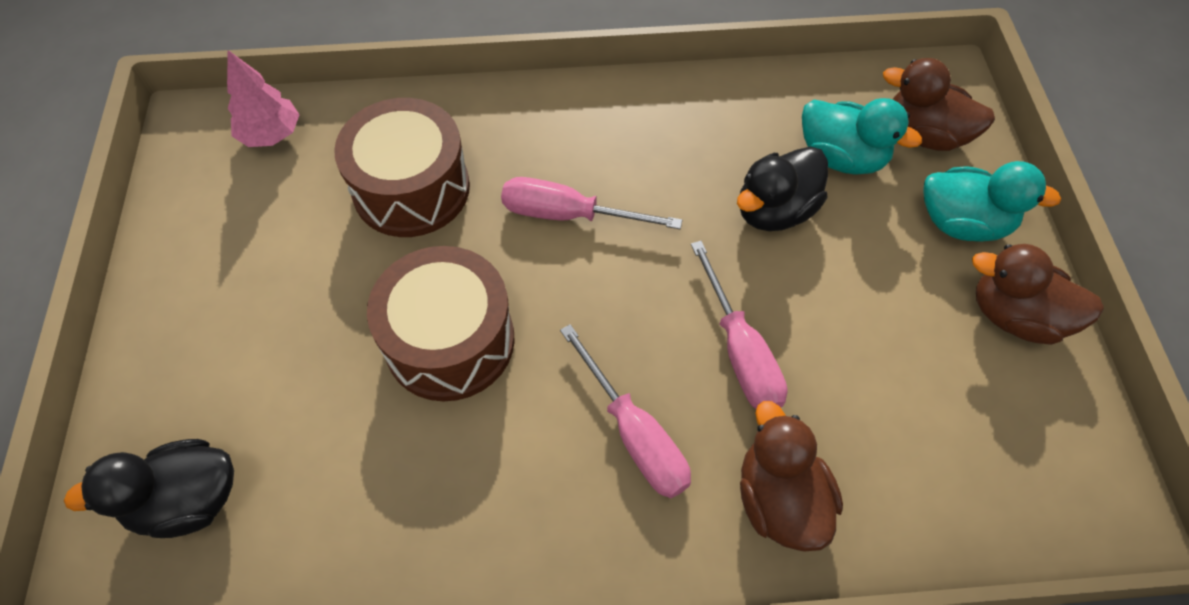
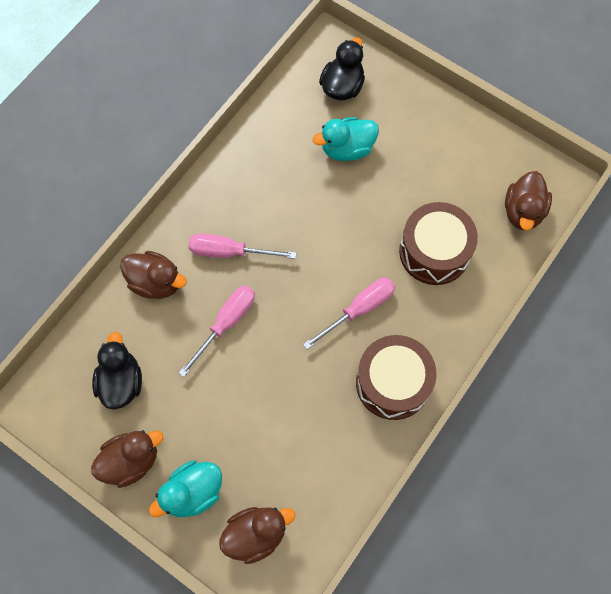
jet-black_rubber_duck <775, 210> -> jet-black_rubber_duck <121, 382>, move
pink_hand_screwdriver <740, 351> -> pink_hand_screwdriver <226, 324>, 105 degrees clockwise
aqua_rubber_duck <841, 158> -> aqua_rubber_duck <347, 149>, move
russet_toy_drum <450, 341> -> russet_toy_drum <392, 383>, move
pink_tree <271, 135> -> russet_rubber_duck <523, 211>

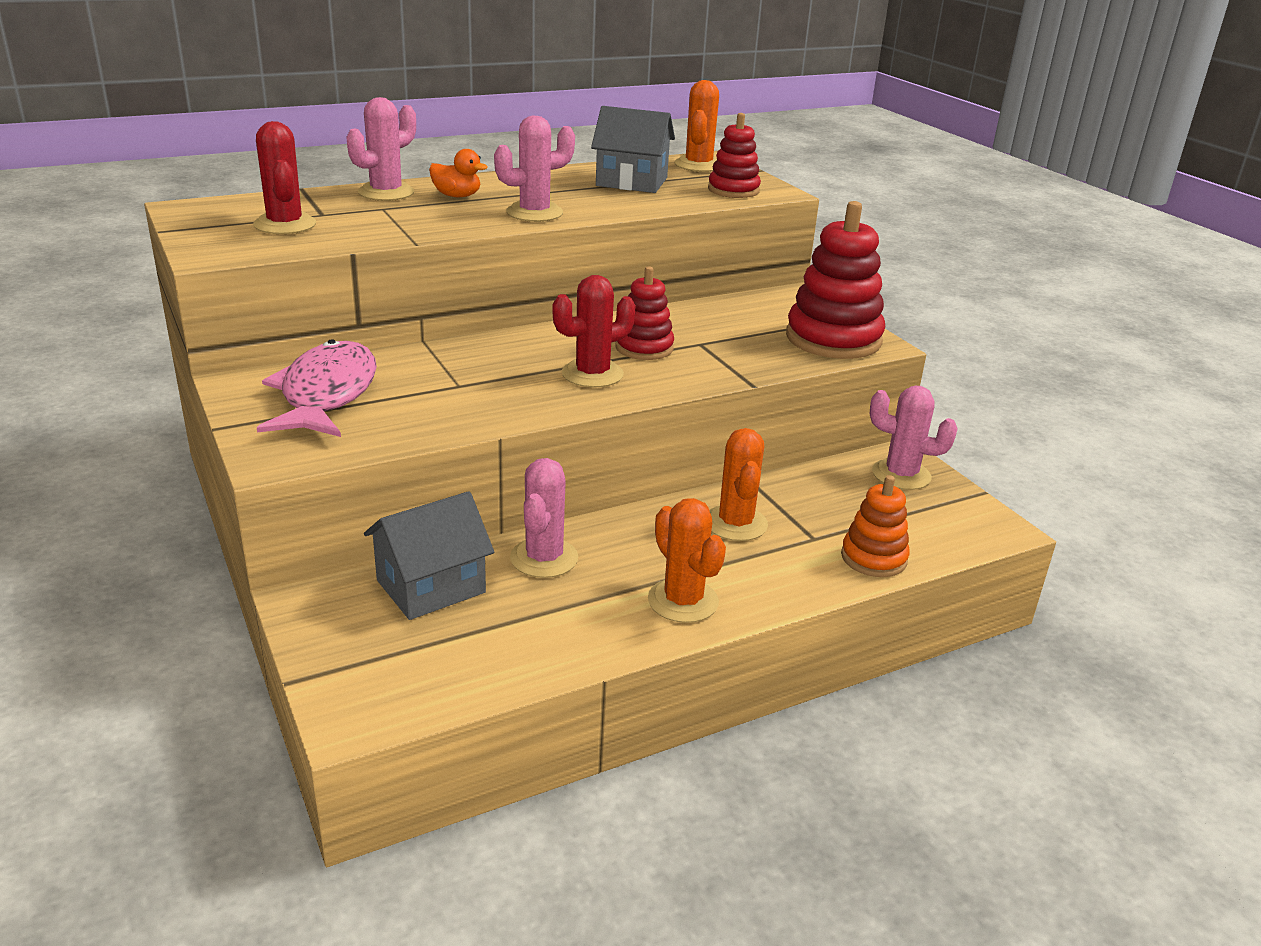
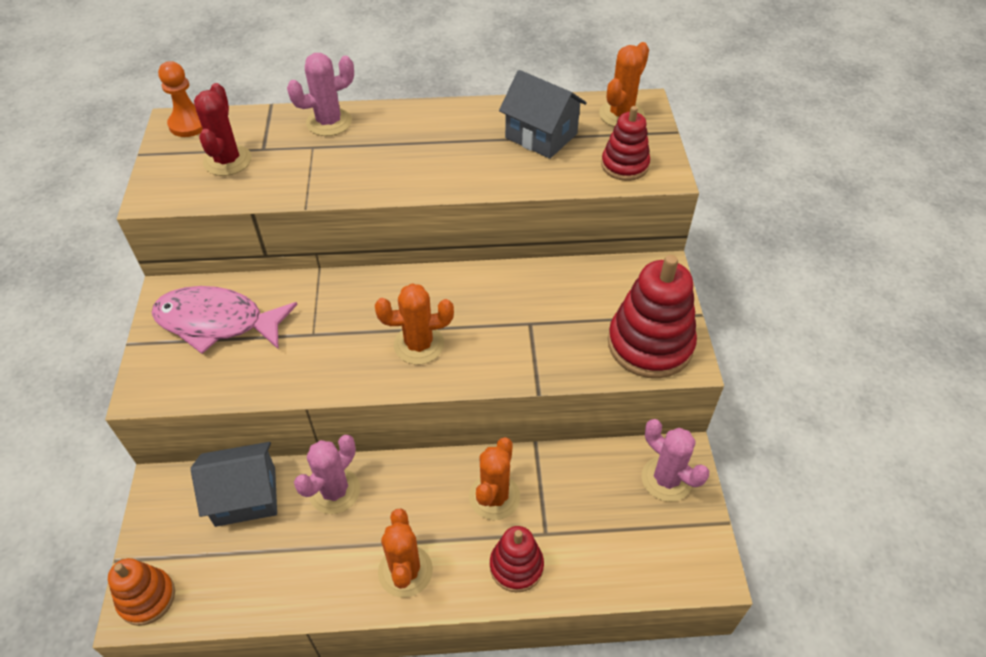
bright_orange_ring_stacker <873, 558> -> bright_orange_ring_stacker <147, 598>, move
pink_fish <326, 394> -> pink_fish <217, 322>, 105 degrees counterclockwise
none -> bright_orange_pawn <189, 124>
red_saguaro_cactus <592, 374> -> bright_orange_saguaro_cactus <419, 345>
red_ring_stacker <644, 348> -> red_ring_stacker <516, 566>, move
bright_orange_rubber_duck <457, 196> -> none
pink_saguaro_cactus <534, 213> -> none

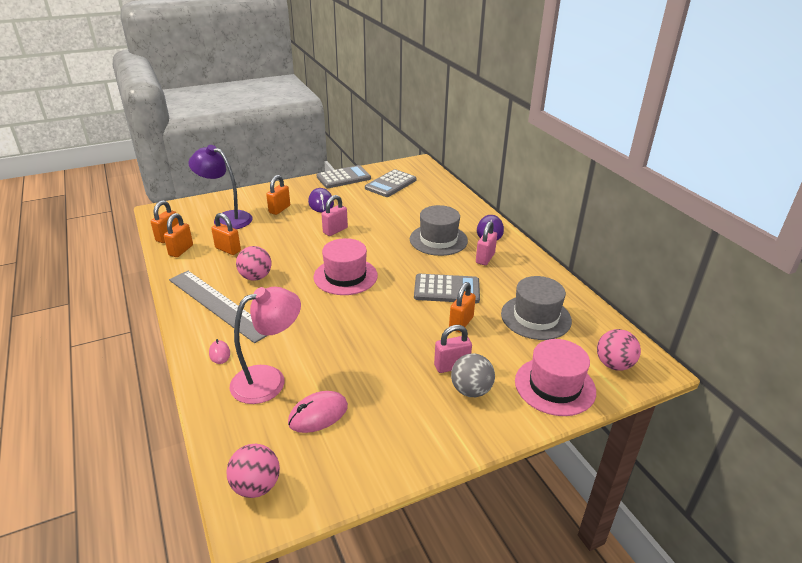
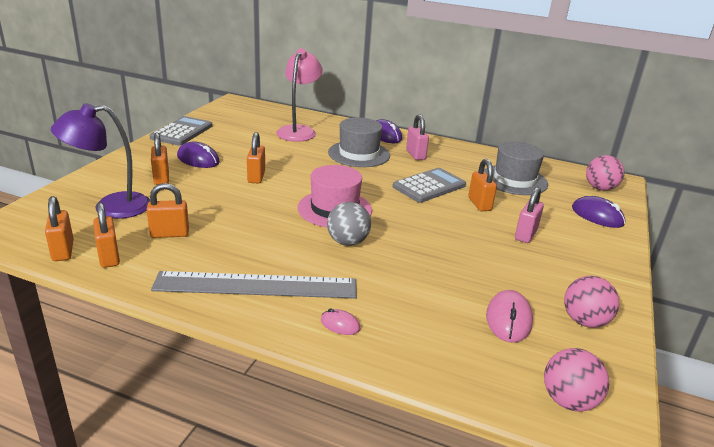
pink_padlock <335, 230> -> bright_orange_padlock <256, 177>
pink_lamp <269, 380> -> pink_lamp <299, 131>, move
ash-grey_ball <471, 390> -> ash-grey_ball <347, 242>, move
pink_ball <256, 277> -> pink_ball <584, 321>, move
pink_tall_hat <555, 386> -> violet_mouse <597, 216>
ash-grey_pocket_calculator <390, 184> -> none

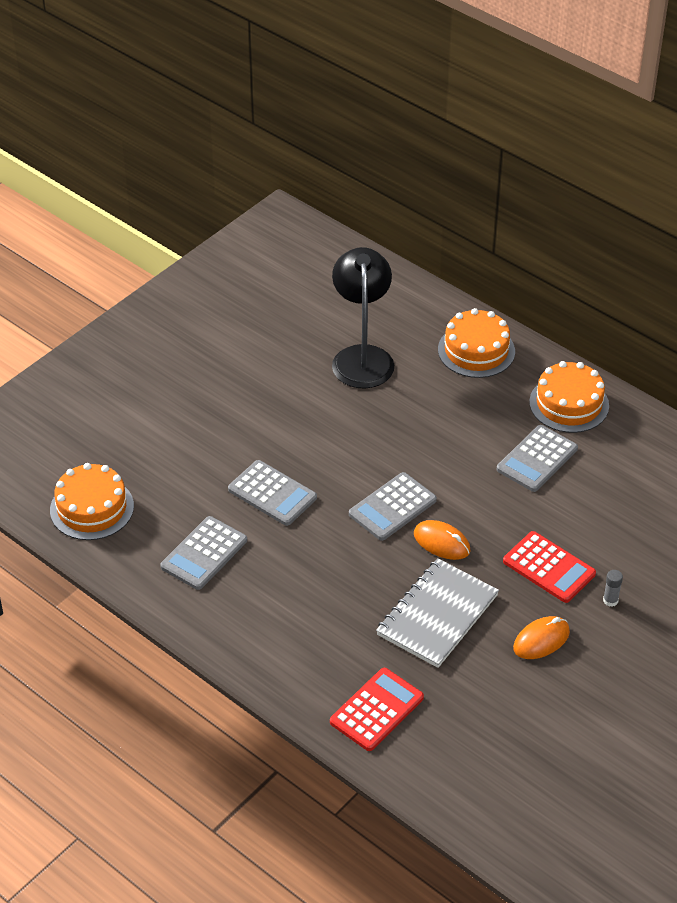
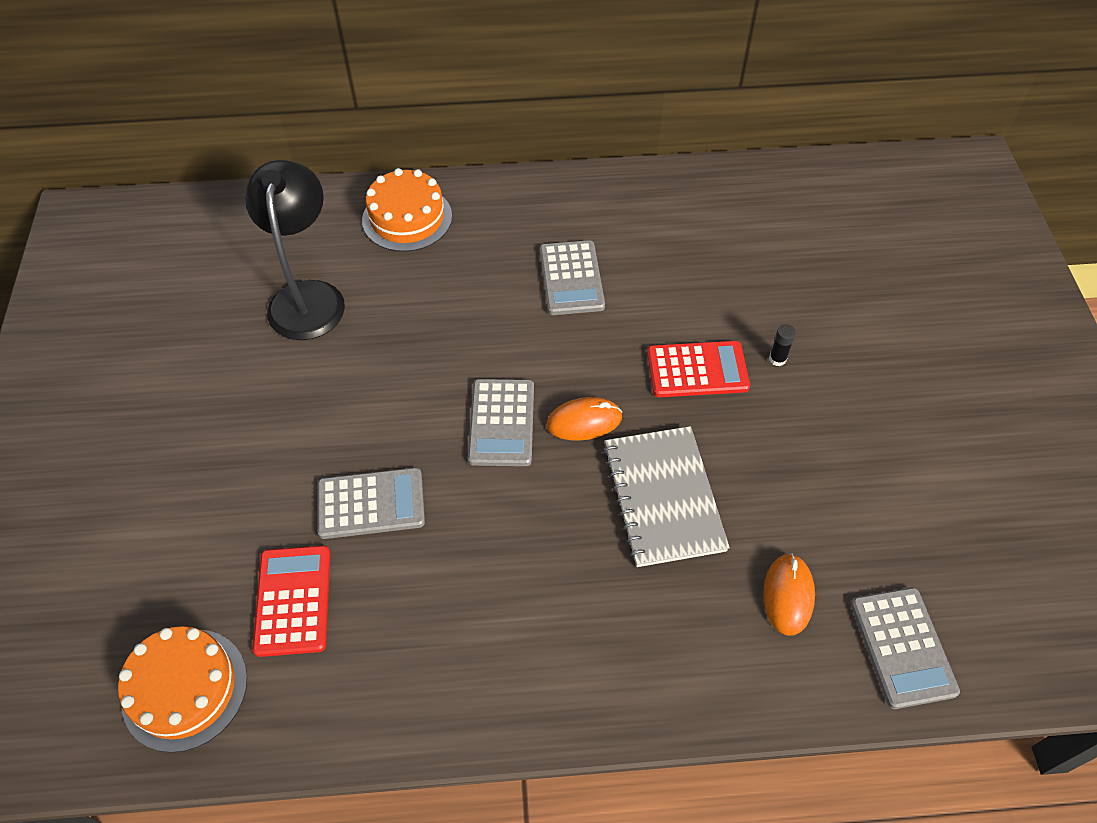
jet-black_lamp <362, 357> -> jet-black_lamp <308, 296>, 45 degrees clockwise
red_pocket_calculator <377, 710> -> red_pocket_calculator <293, 600>, move
bright_orange_mouse <541, 640> -> bright_orange_mouse <788, 595>, move
ash-grey_stick_of_glue <610, 600> -> jet-black_stick_of_glue <777, 359>
ash-grey_pocket_calculator <204, 553> -> ash-grey_pocket_calculator <902, 647>, move
bright_orange_cake <569, 404> -> none

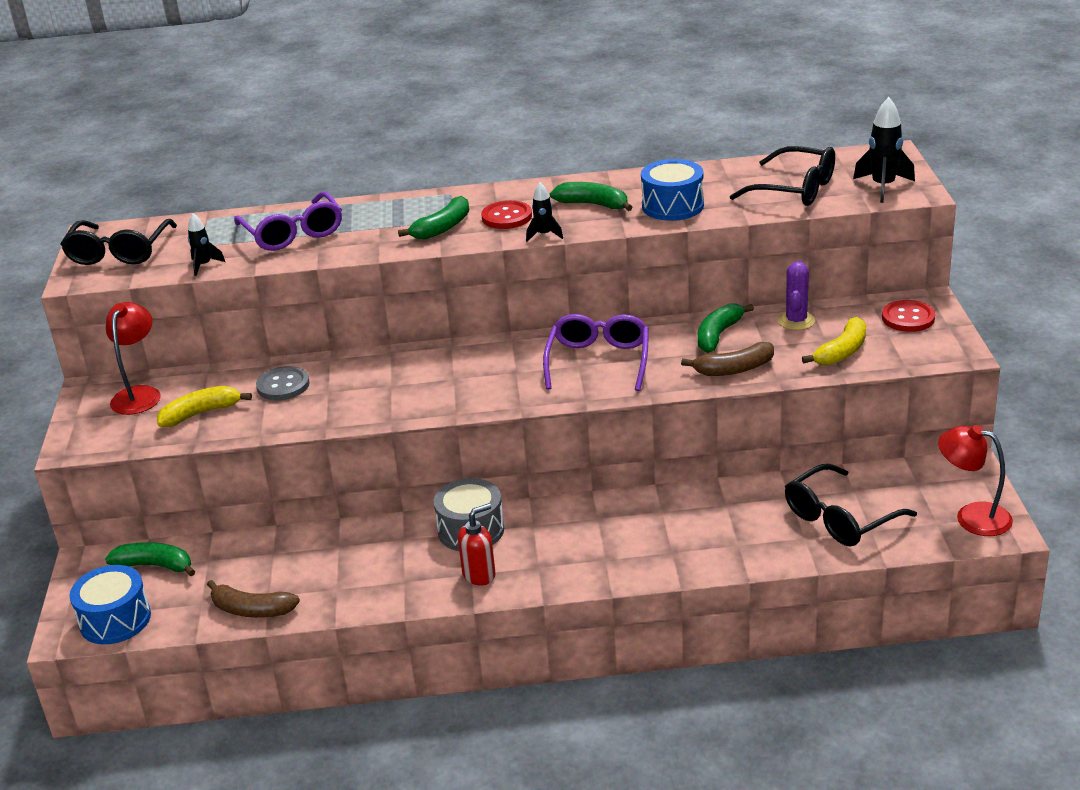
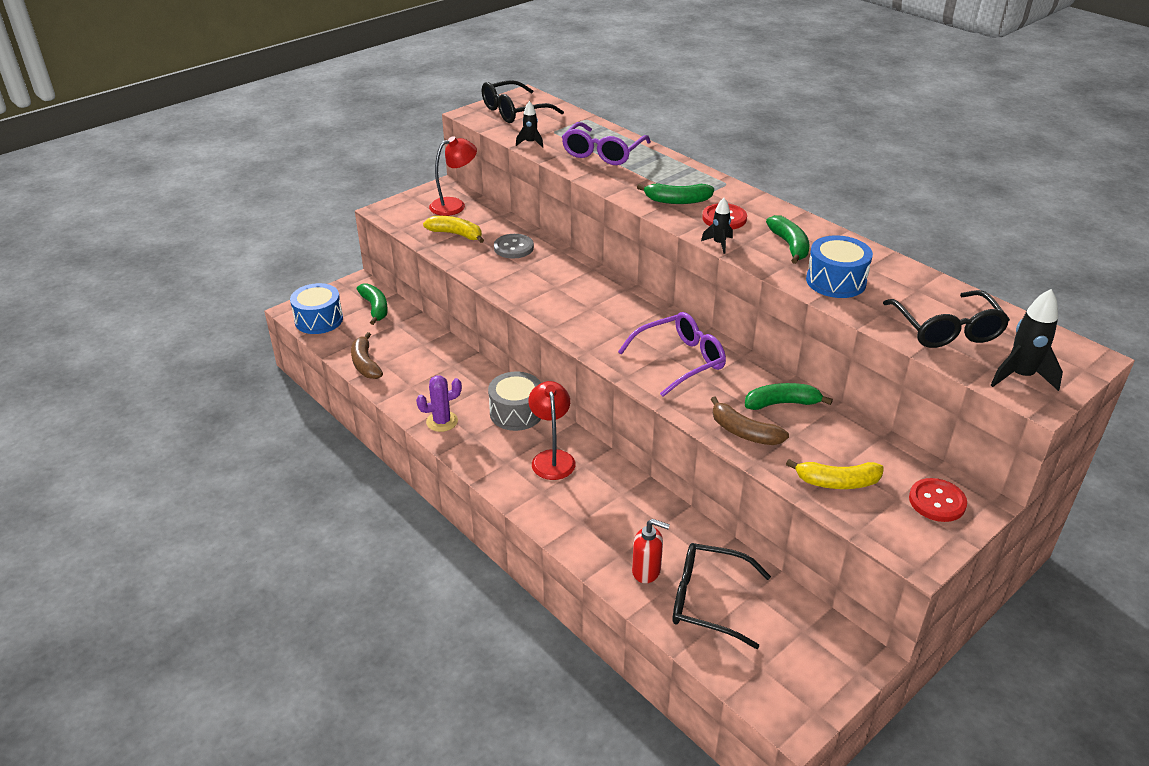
violet_saguaro_cactus <796, 321> -> violet_saguaro_cactus <442, 421>, move
red_lamp <972, 516> -> red_lamp <552, 458>, move
red_pump_bottle <479, 574> -> red_pump_bottle <646, 571>, move

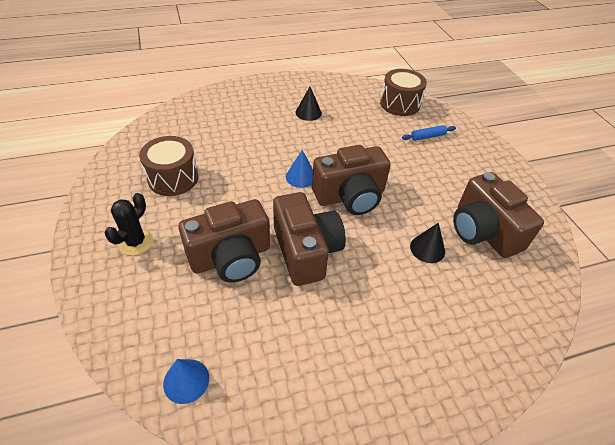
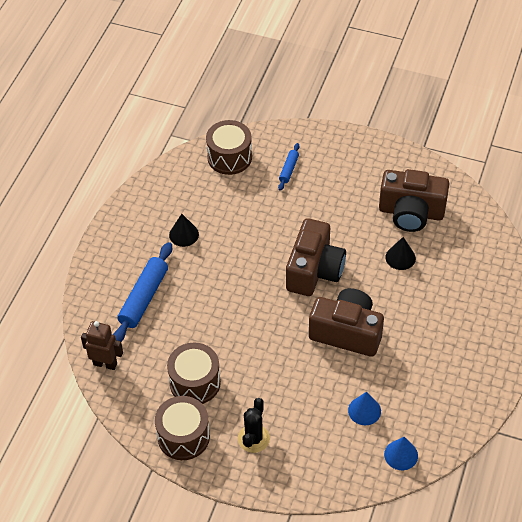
none -> russet_toy_robot <105, 363>
none -> cobalt_pastry_roller <144, 298>
none -> russet_toy_drum <183, 436>
jet-black_saguaro_cactus <135, 242> -> jet-black_saguaro_cactus <253, 438>, 45 degrees clockwise
cobalt_solid_cone <301, 177> -> cobalt_solid_cone <364, 410>, move
russet_compact_camera <231, 257> -> none

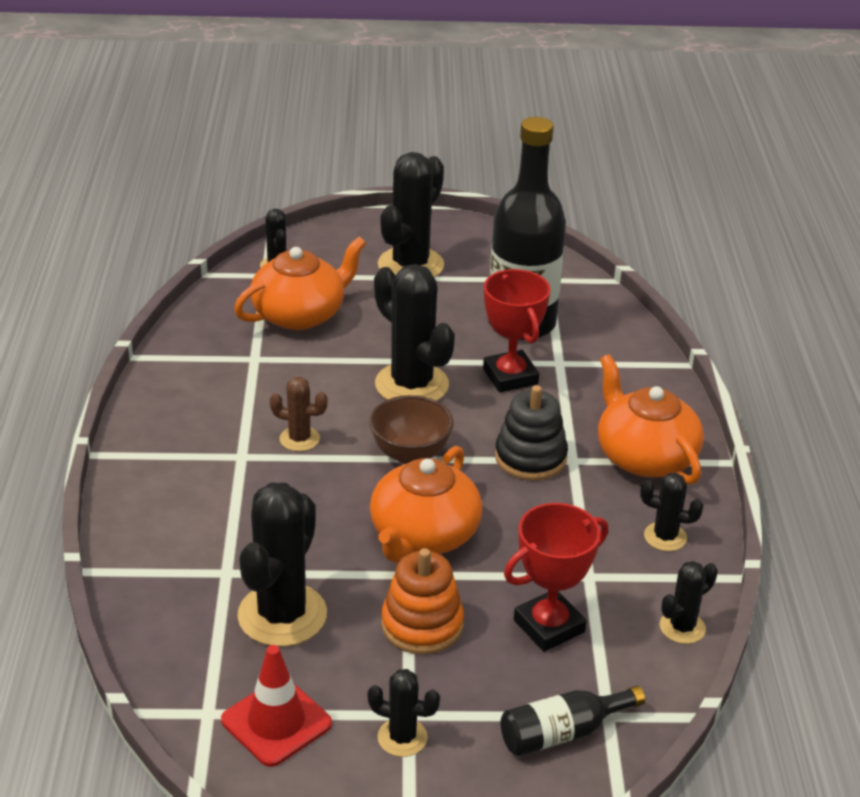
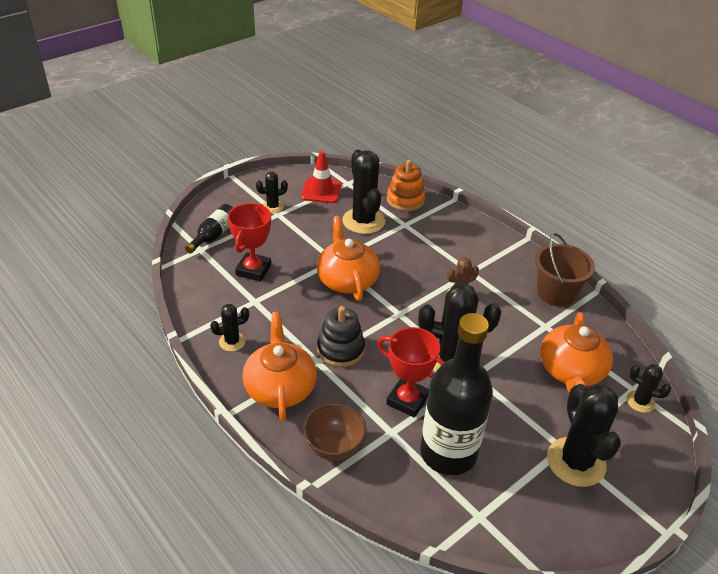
bright_orange_teapot <644, 457> -> bright_orange_teapot <280, 387>, 120 degrees counterclockwise
russet_serving_bowl <410, 454> -> russet_serving_bowl <334, 447>, move
bright_orange_ring_stacker <422, 625> -> bright_orange_ring_stacker <405, 200>, move
none -> russet_bucket <556, 293>
jet-black_saguaro_cactus <682, 627> -> none

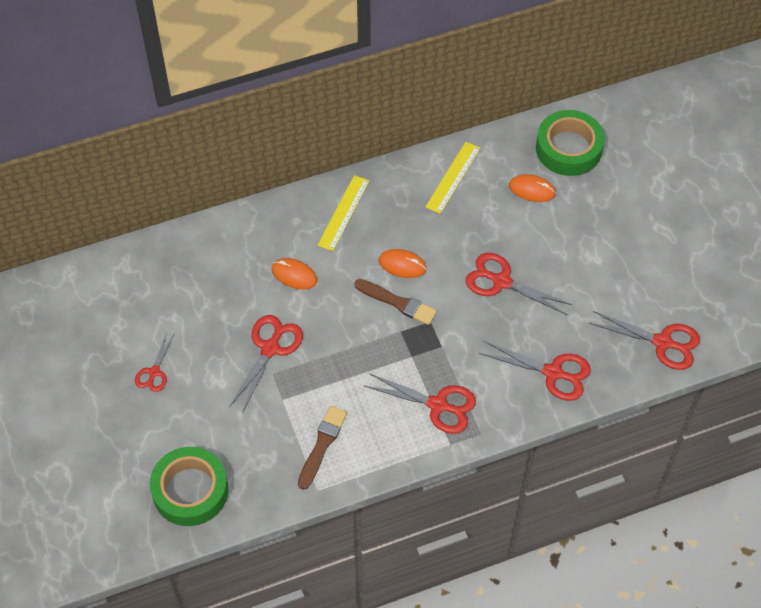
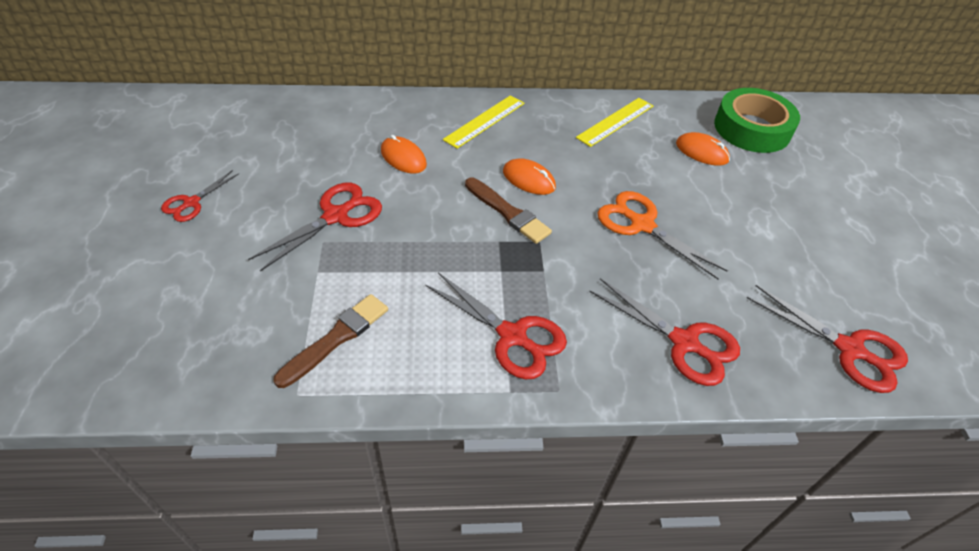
red_pair_of_scissors <501, 281> -> bright_orange_pair_of_scissors <642, 225>
green_sticky_tape <190, 490> -> none

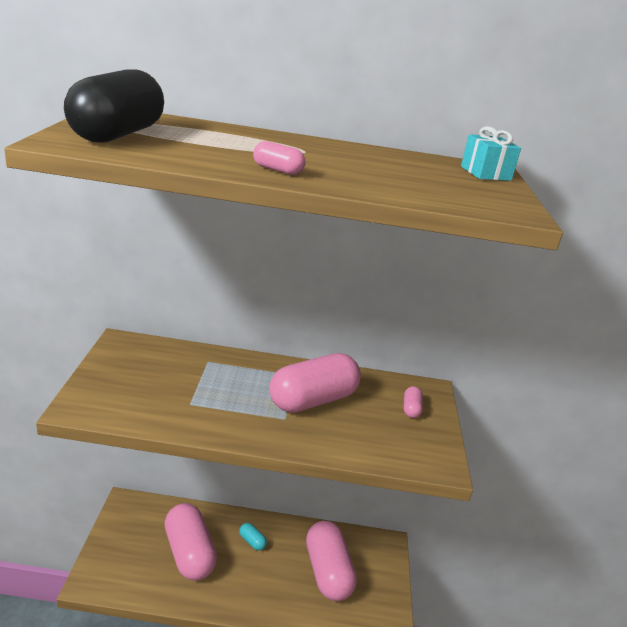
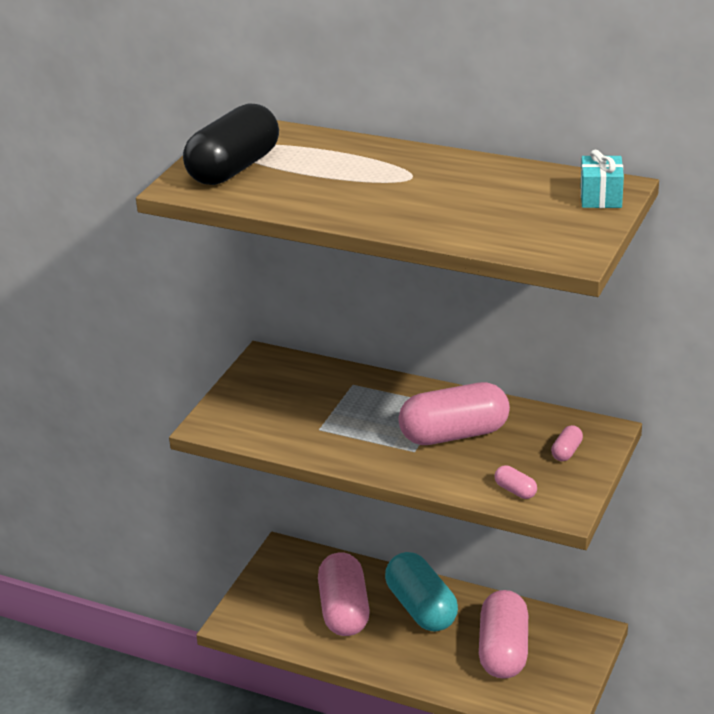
aqua_pill <252, 541> -> aqua_pill <421, 608>, x2.42
pink_pill <277, 170> -> pink_pill <515, 490>, move

